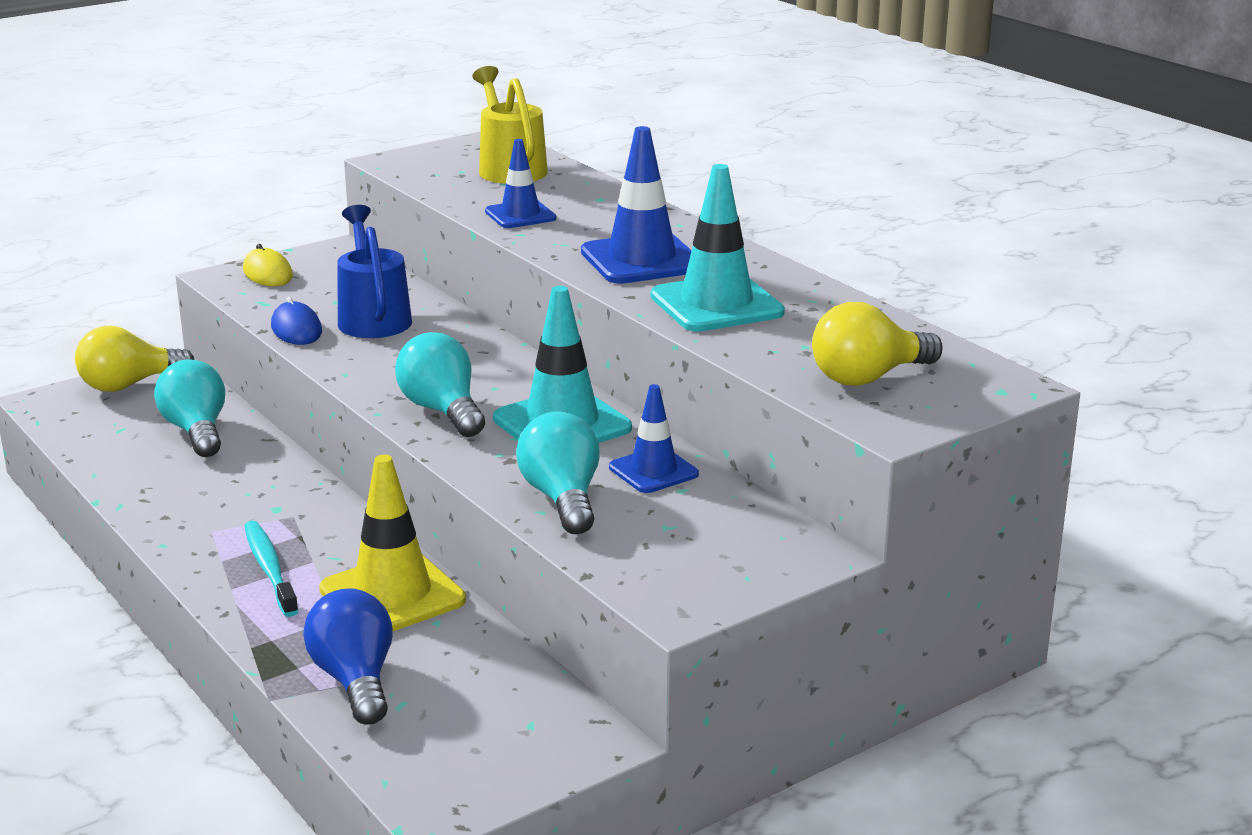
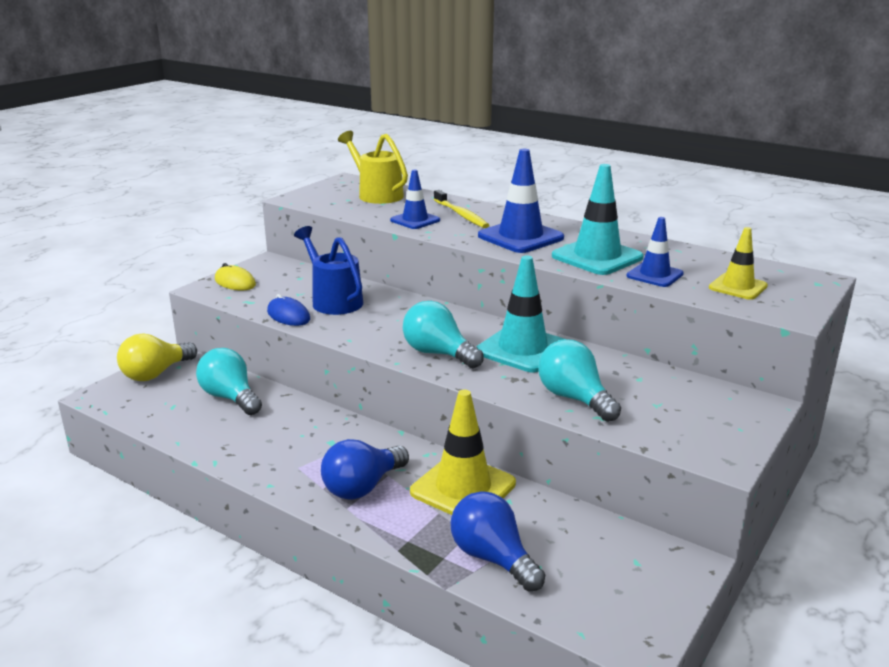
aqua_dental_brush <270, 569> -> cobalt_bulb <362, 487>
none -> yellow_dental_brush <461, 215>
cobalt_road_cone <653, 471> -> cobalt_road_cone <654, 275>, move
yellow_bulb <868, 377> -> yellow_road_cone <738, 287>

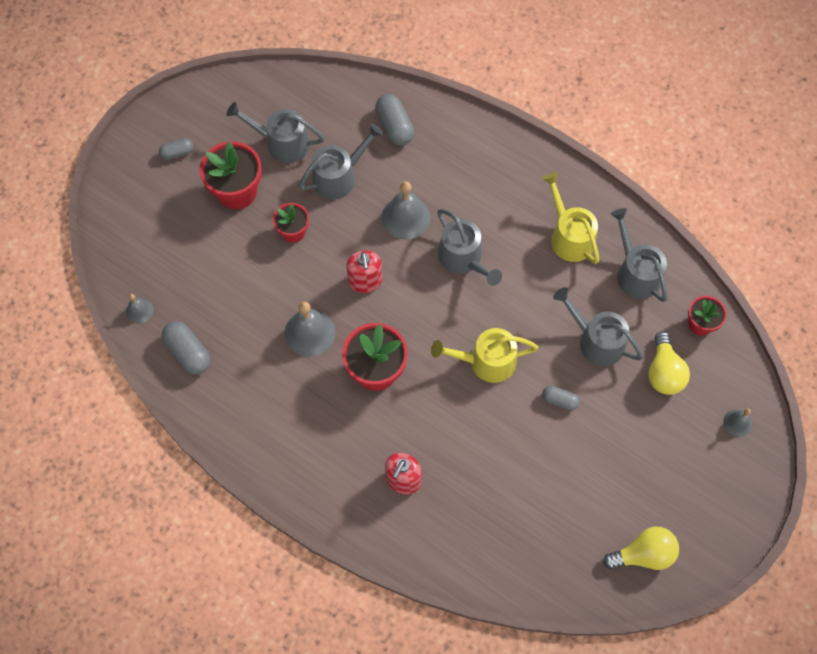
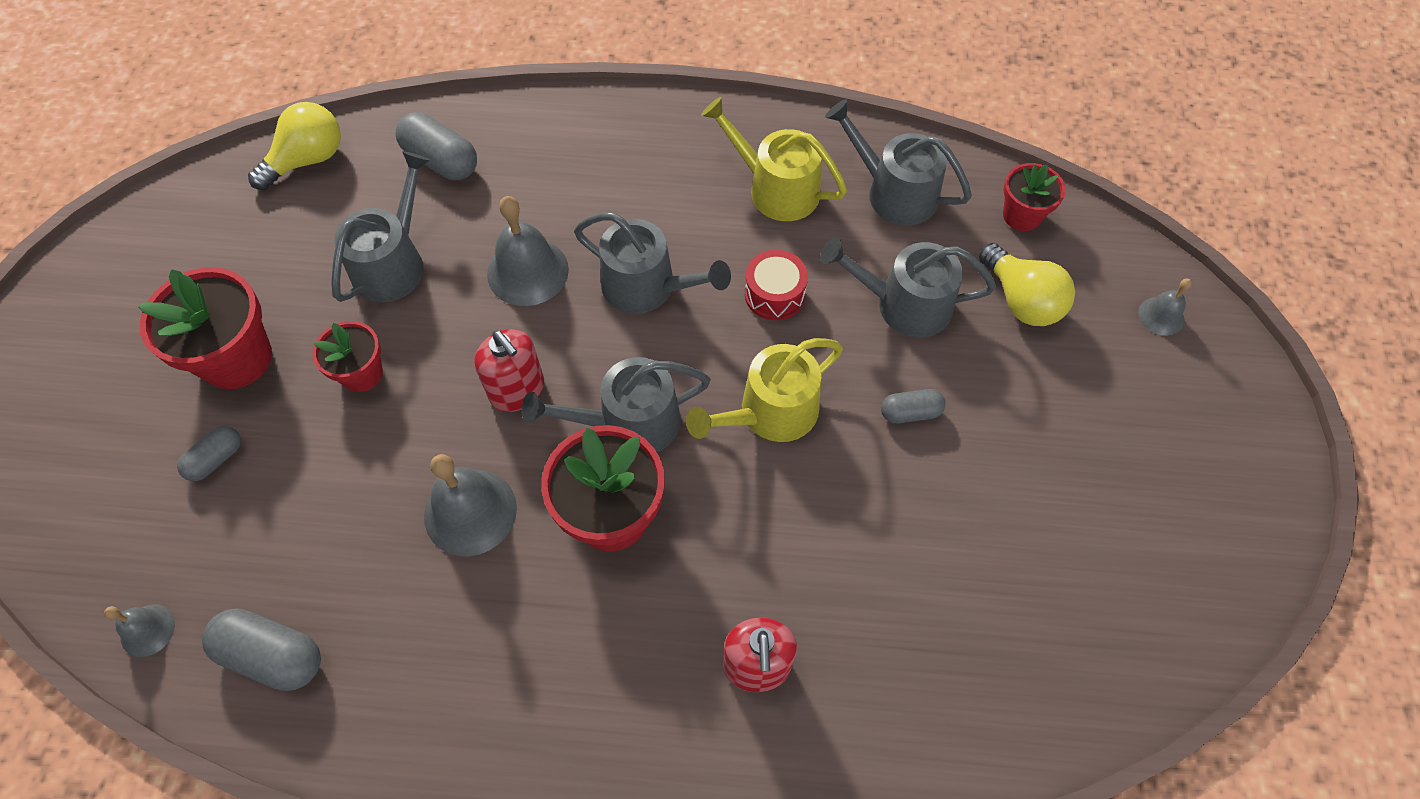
ash-grey_pill <177, 153> -> ash-grey_pill <216, 459>, move
yellow_bulb <643, 554> -> yellow_bulb <308, 160>, move
ash-grey_sprinkling_can <282, 143> -> ash-grey_sprinkling_can <629, 422>, move
none -> red_toy_drum <774, 294>

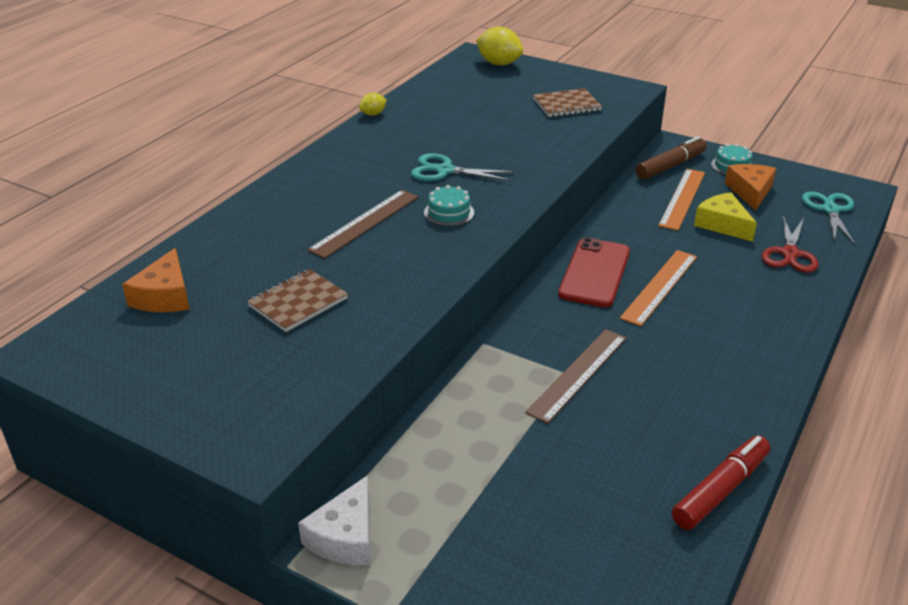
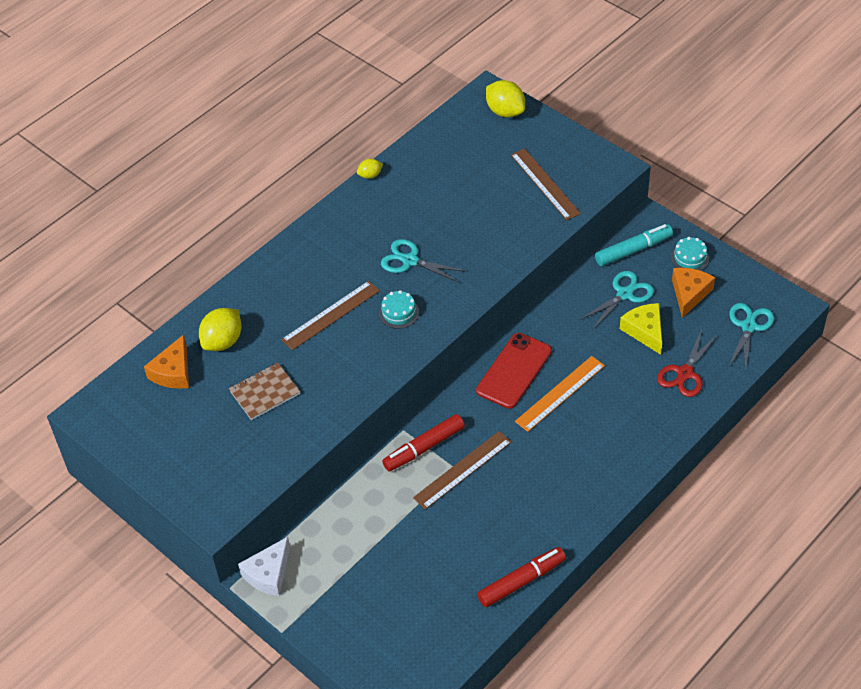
none -> yellow_toy_lemon <223, 341>
none -> red_felt_pen <424, 448>
russet_notepad <566, 105> -> russet_ruler <545, 184>
bright_orange_ruler <682, 198> -> aqua_pair_of_scissors <625, 294>
russet_felt_pen <670, 166> -> aqua_felt_pen <633, 250>

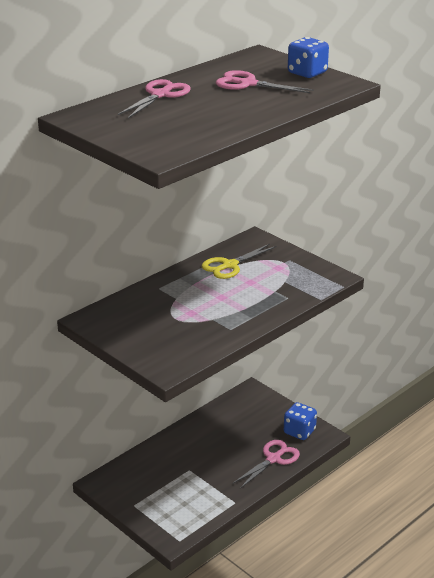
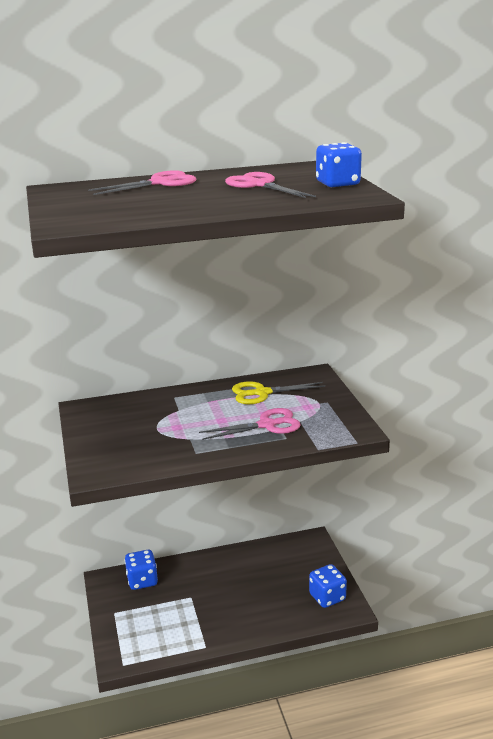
none -> cobalt_die <142, 581>
pink_pair_of_scissors <273, 459> -> pink_pair_of_scissors <267, 425>, move

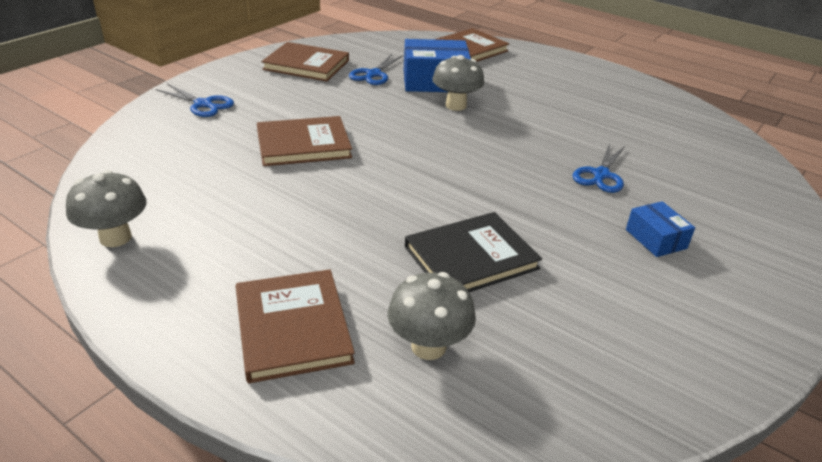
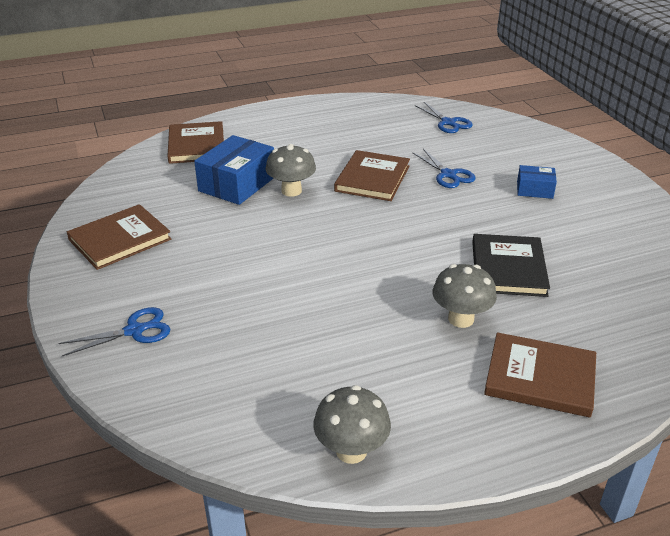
russet_hardback <303, 144> -> russet_hardback <372, 178>, move
cobalt_pair_of_scissors <373, 74> -> cobalt_pair_of_scissors <448, 123>, move
ash-grey_fungus <428, 346> -> ash-grey_fungus <461, 319>, move

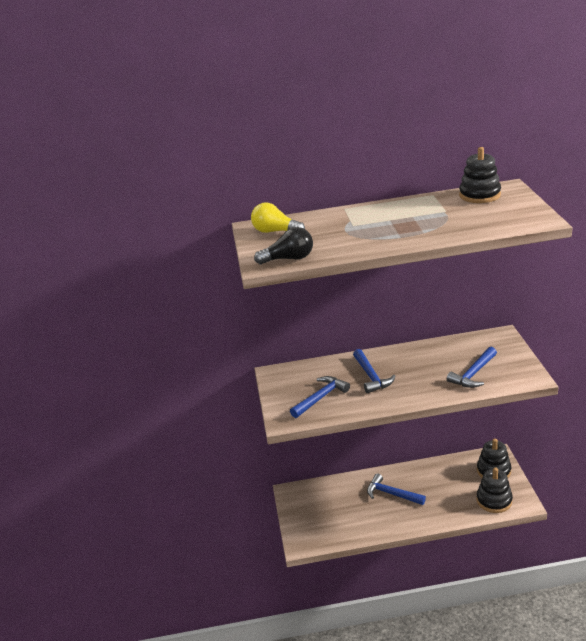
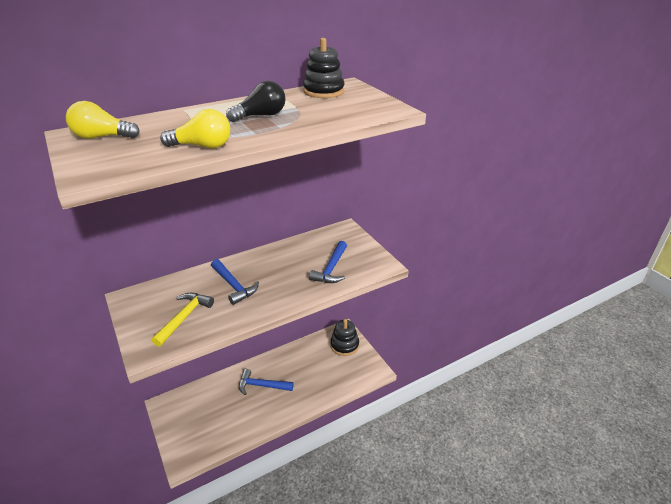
cobalt_carpenter's_hammer <320, 398> -> yellow_carpenter's_hammer <184, 318>
none -> yellow_bulb <202, 146>
jet-black_bulb <289, 259> -> jet-black_bulb <261, 116>, move
jet-black_ring_stacker <494, 500> -> none

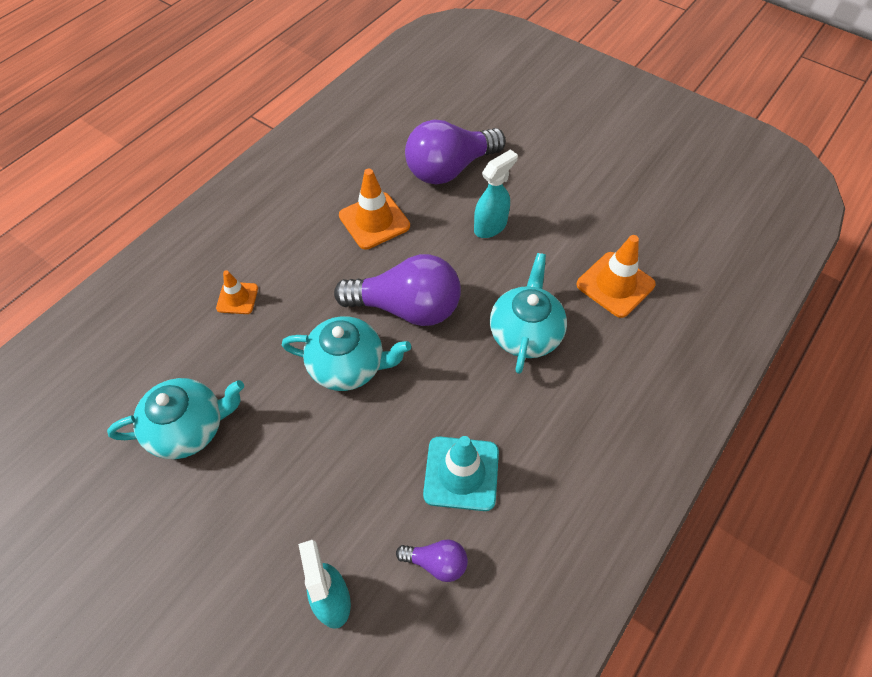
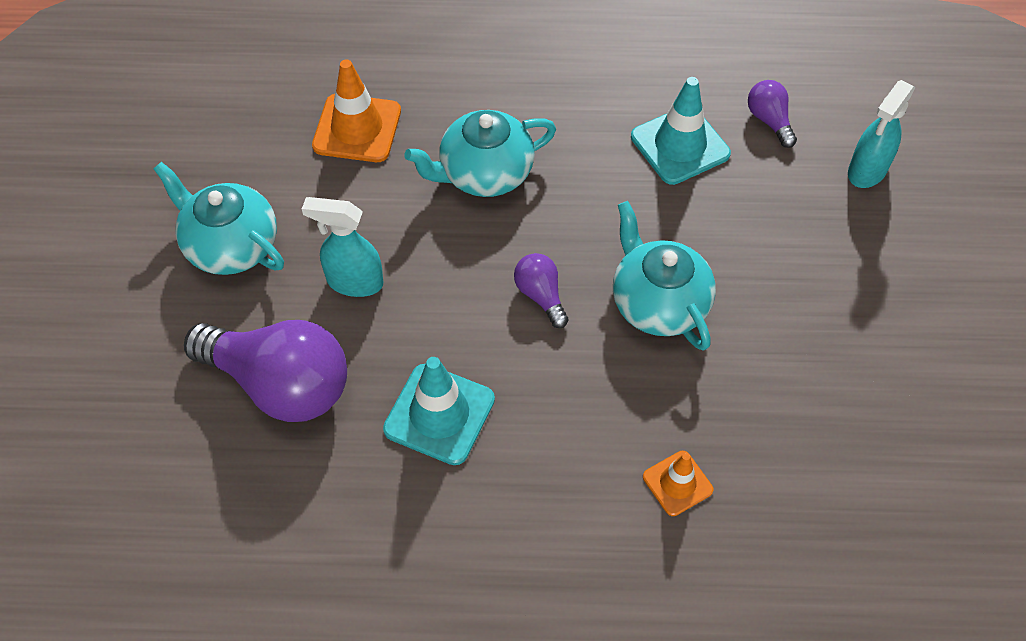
aqua_teapot <189, 428> -> aqua_teapot <231, 245>, move
bright_orange_road_cone <374, 221> -> aqua_road_cone <439, 414>
violet_bulb <407, 307> -> violet_bulb <541, 296>, x0.46

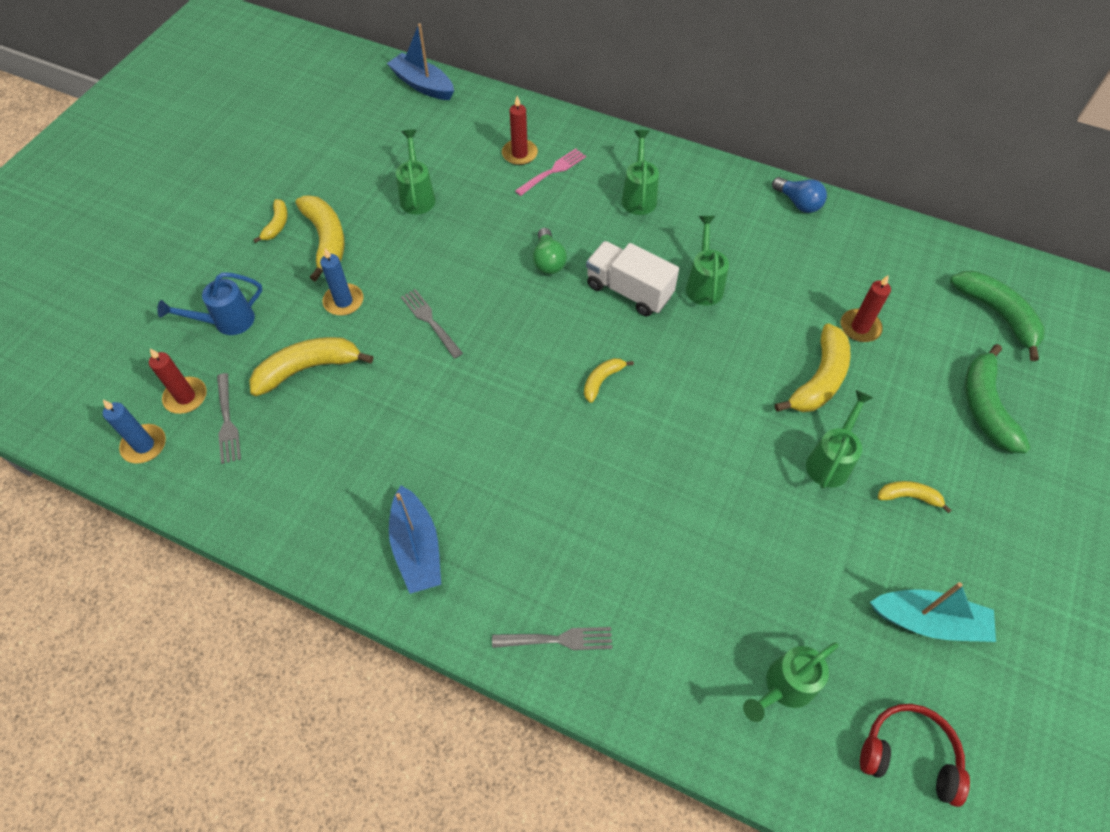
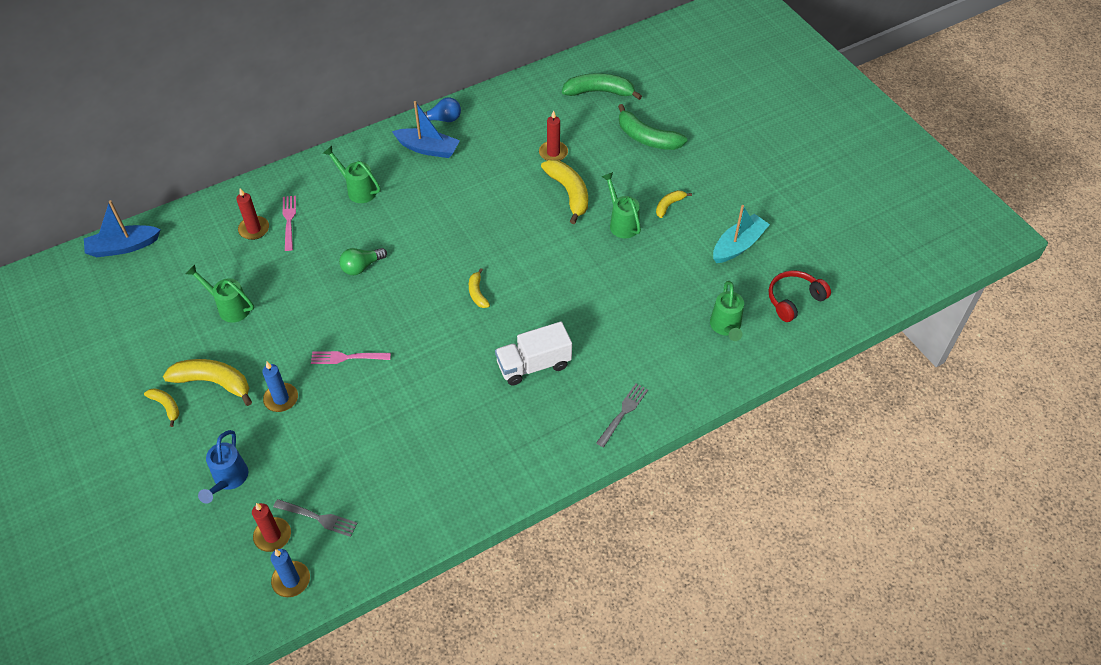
ash-grey_table_fork <430, 322> -> pink_table_fork <348, 357>
green_bulb <548, 261> -> green_bulb <361, 267>, 120 degrees clockwise
cobalt_sailboat <417, 548> -> cobalt_sailboat <428, 149>, move
pure_white_lorry <629, 290> -> pure_white_lorry <533, 365>, move
yellow_banana_fruit <308, 368> -> none
green_sprinkling_can <704, 284> -> none

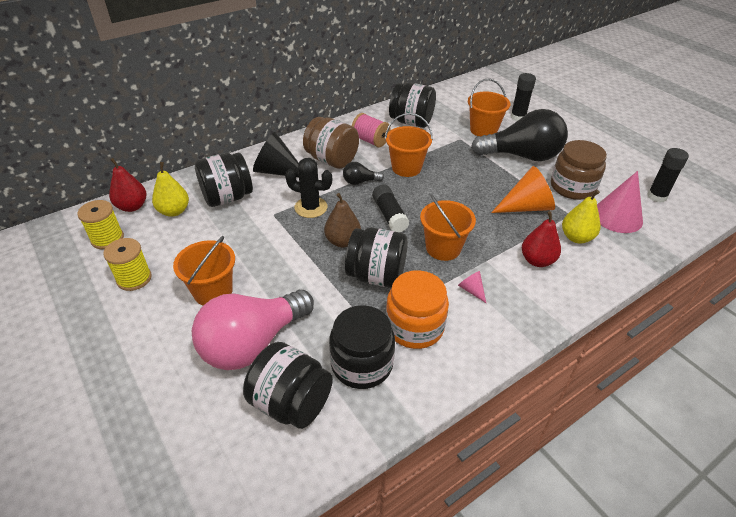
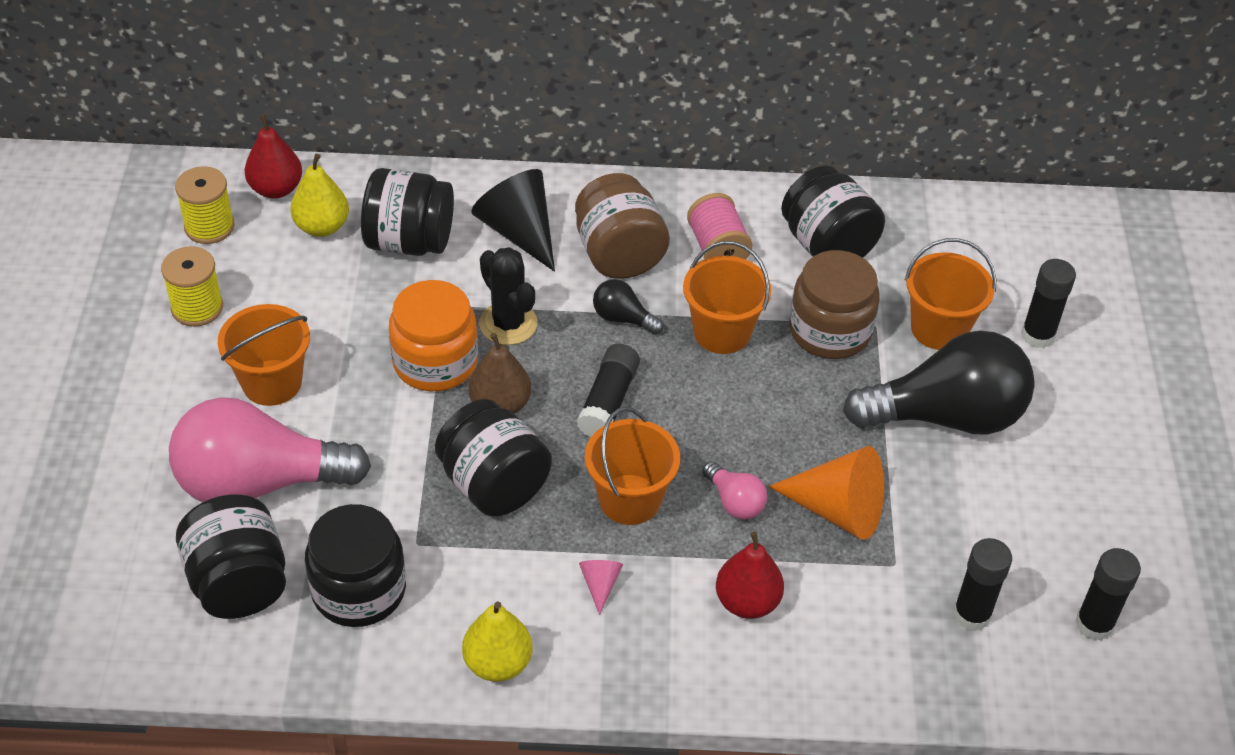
bright_orange_preserve_jar <414, 327> -> bright_orange_preserve_jar <435, 362>, move
yellow_pear <576, 237> -> yellow_pear <497, 663>, move
none -> pink_bulb <734, 502>
russet_preserve_jar <572, 187> -> russet_preserve_jar <830, 331>, move
jet-black_bulb <522, 156> -> jet-black_bulb <946, 416>, 45 degrees counterclockwise
pink_solid_cone <617, 216> -> jet-black_stick_of_glue <971, 614>

